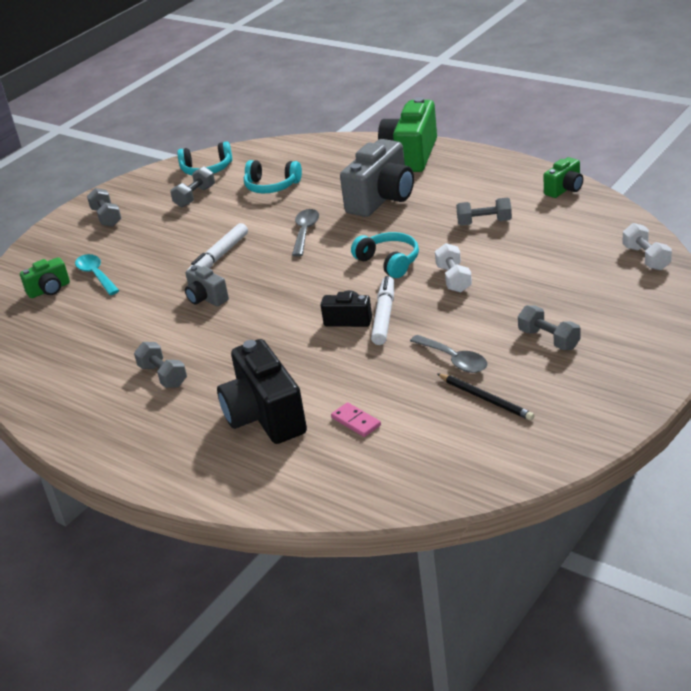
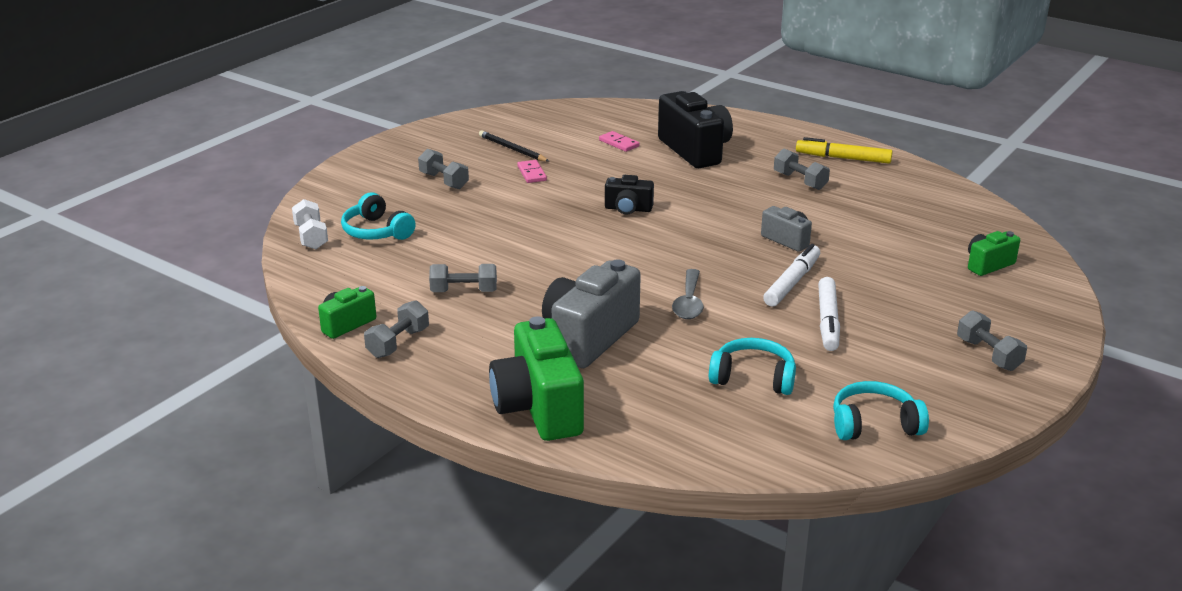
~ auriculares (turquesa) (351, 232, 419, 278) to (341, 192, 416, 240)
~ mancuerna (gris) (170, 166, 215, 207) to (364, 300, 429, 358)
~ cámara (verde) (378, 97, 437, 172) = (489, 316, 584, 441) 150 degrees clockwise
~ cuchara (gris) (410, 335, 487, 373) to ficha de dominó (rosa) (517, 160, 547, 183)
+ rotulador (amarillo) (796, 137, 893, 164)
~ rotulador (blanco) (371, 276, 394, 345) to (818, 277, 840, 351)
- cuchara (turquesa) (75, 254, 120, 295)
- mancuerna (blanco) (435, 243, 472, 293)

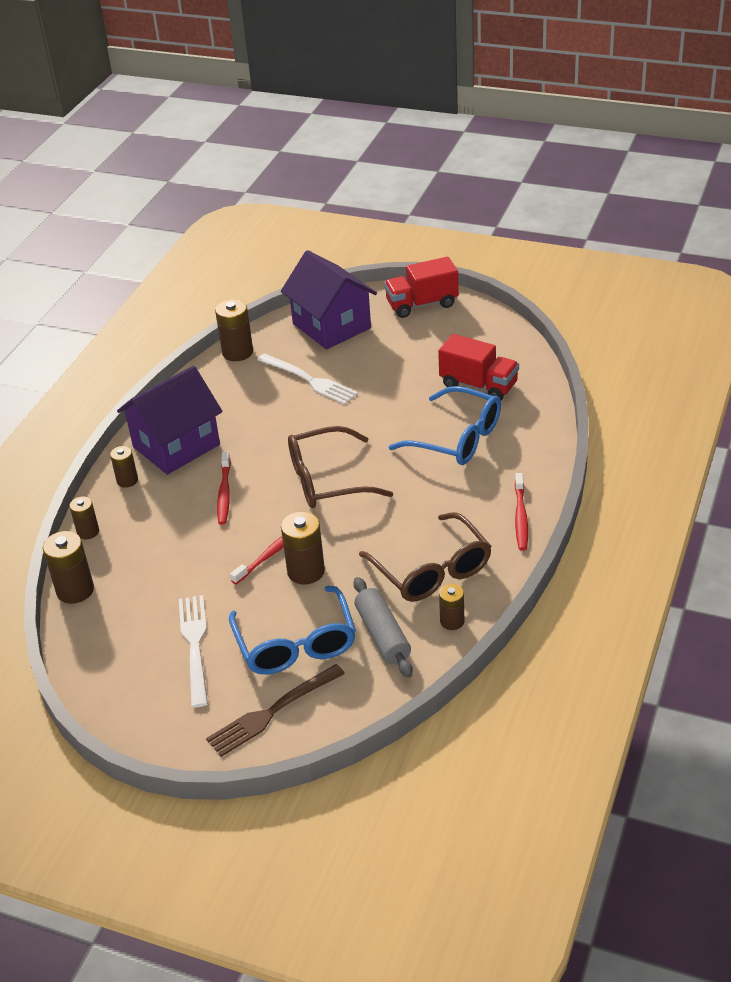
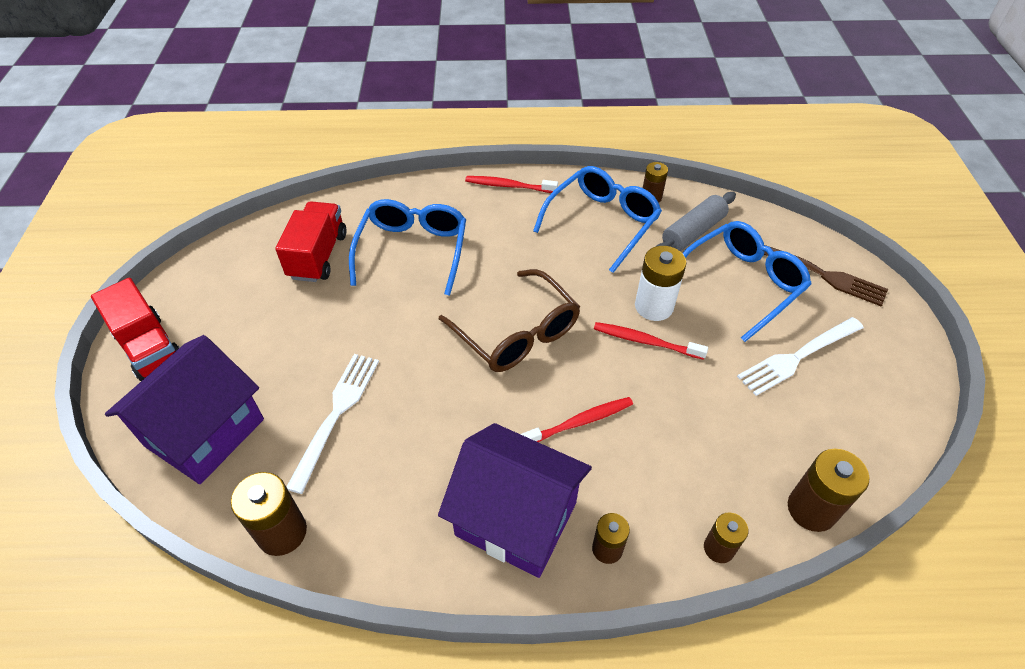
~ cepillo de dientes (rojo) (515, 473, 528, 551) = (465, 176, 558, 193) 150 degrees counterclockwise
~ gafas (marrón) (359, 512, 491, 602) to gafas (azul) (533, 166, 662, 273)
~ pila (marrón) (281, 512, 325, 585) to pila (blanco) (635, 246, 686, 321)

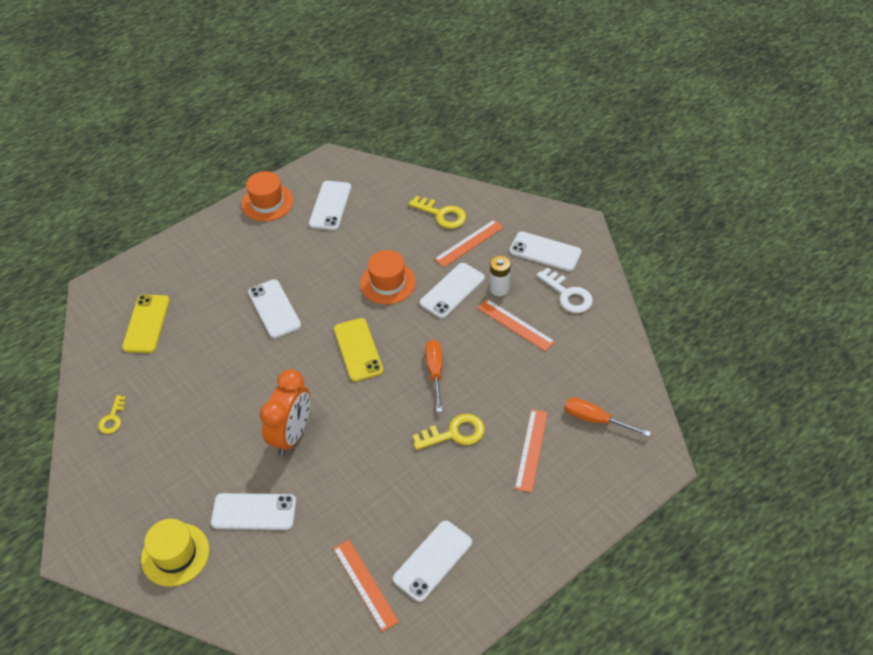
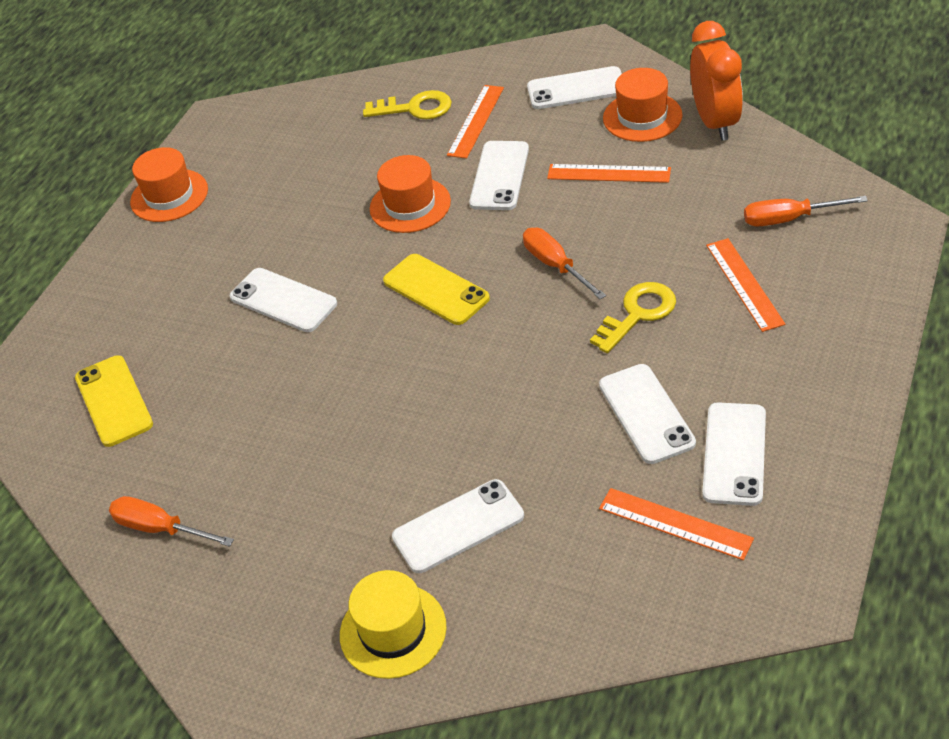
~ llave (amarillo) (98, 395, 126, 434) to destornillador (naranja) (109, 496, 234, 547)
~ móvil (blanco) (309, 181, 351, 230) to (599, 364, 696, 464)
~ llave (blanco) (537, 268, 593, 313) to sombrero (naranja) (603, 68, 683, 142)
~ despertador (naranja) (260, 369, 310, 455) to (690, 21, 743, 141)
- pila (blanco) (489, 256, 511, 296)

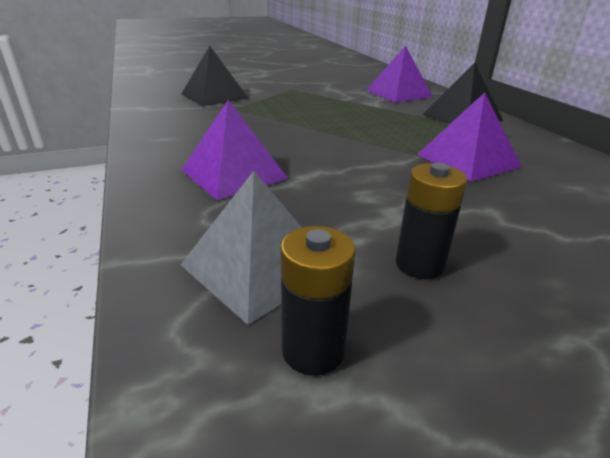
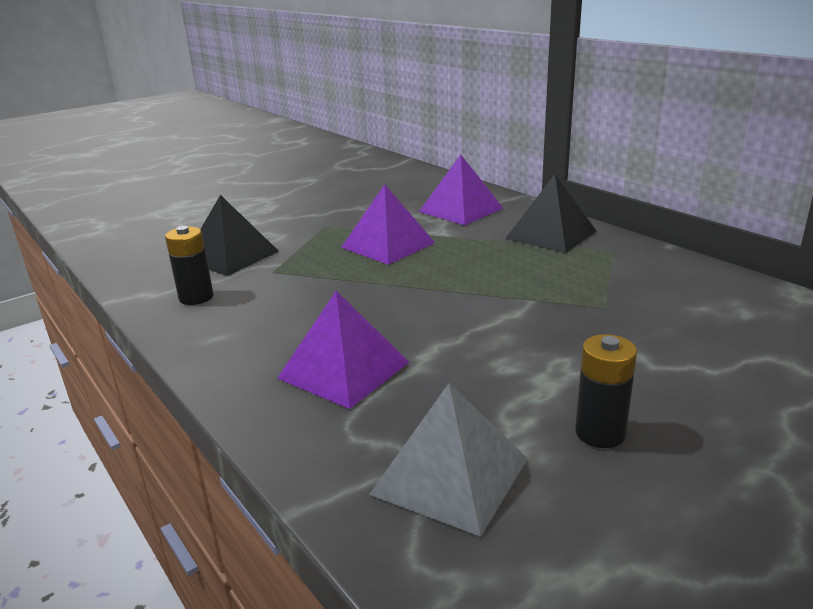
~ pila (negro) (280, 226, 355, 376) to (165, 226, 213, 305)
~ pirámide (morado) (417, 93, 522, 182) to (341, 184, 435, 265)

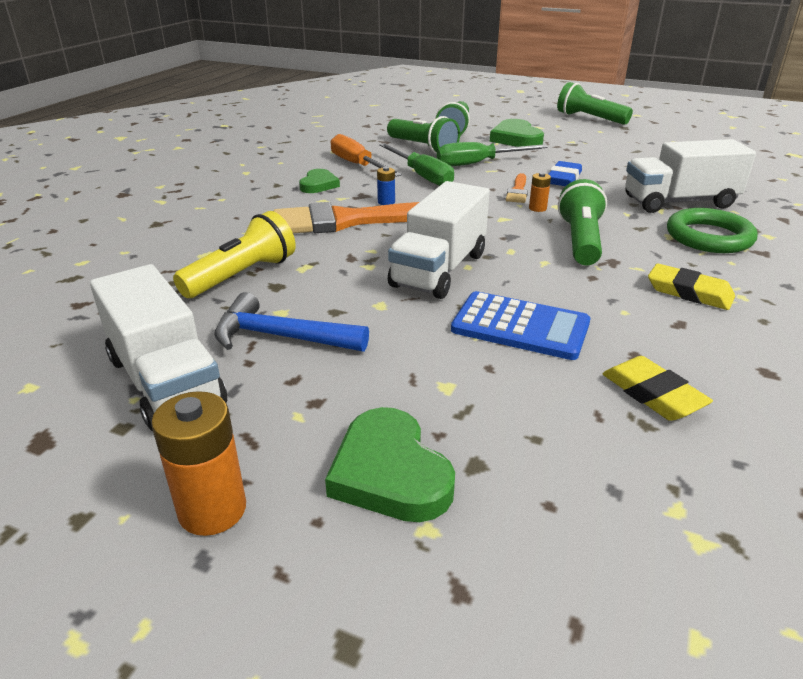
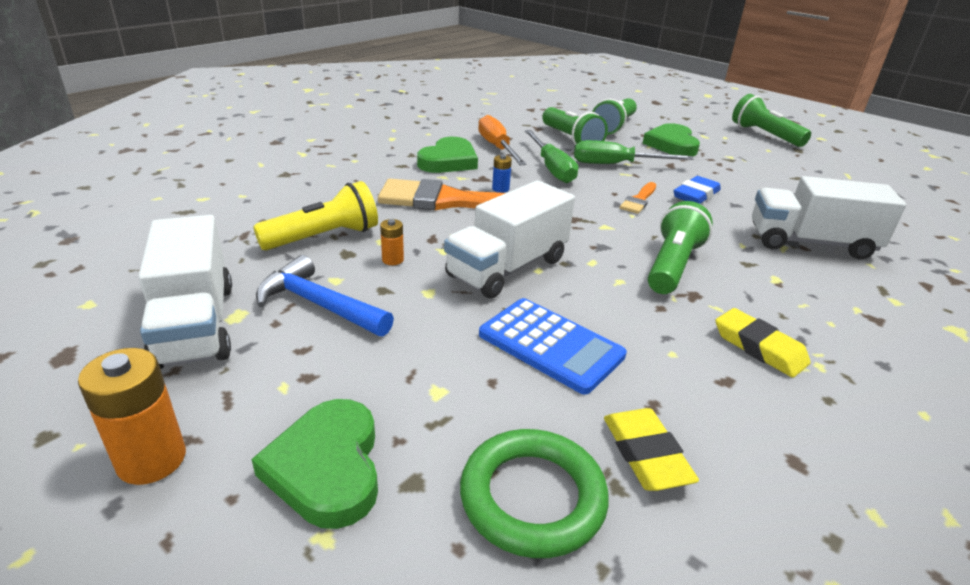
~ pila (naranja) (529, 172, 551, 212) to (380, 219, 404, 265)
~ corazón (verde) (299, 169, 340, 193) = (417, 137, 478, 173) x1.56
~ anillo (verde) (667, 208, 758, 253) to (460, 429, 609, 558)

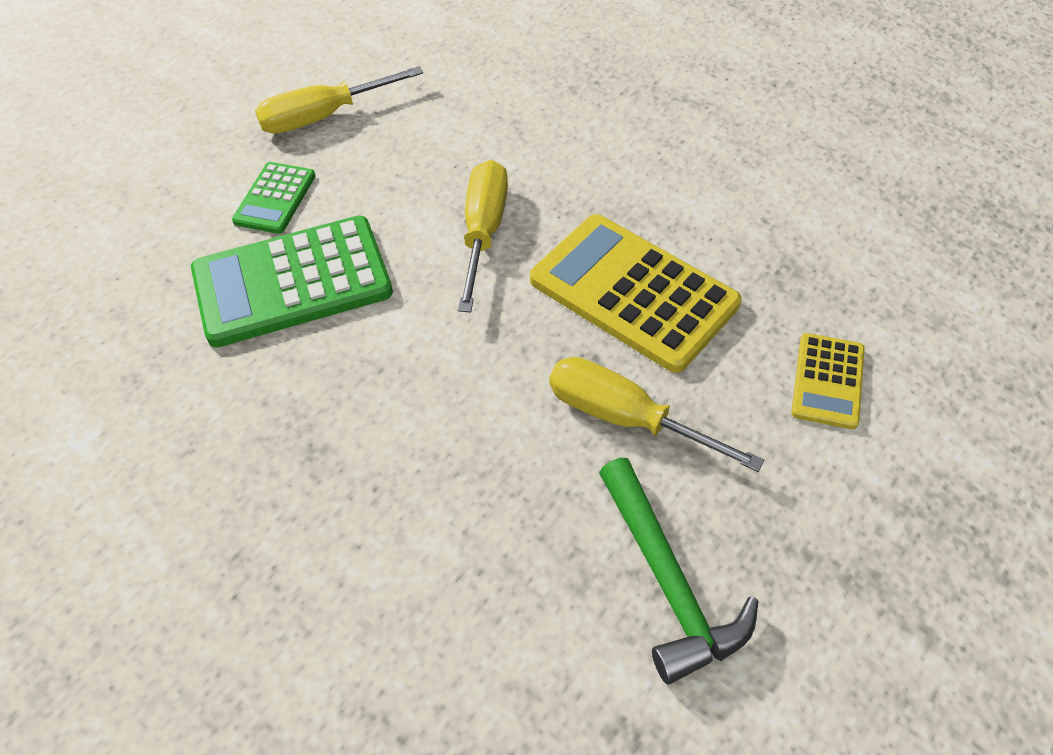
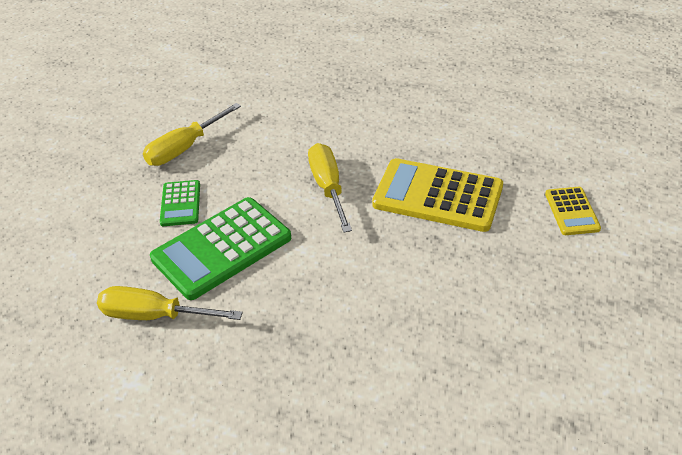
~ destornillador (amarillo) (549, 357, 764, 472) to (97, 286, 243, 320)
- martillo (verde) (599, 458, 758, 684)

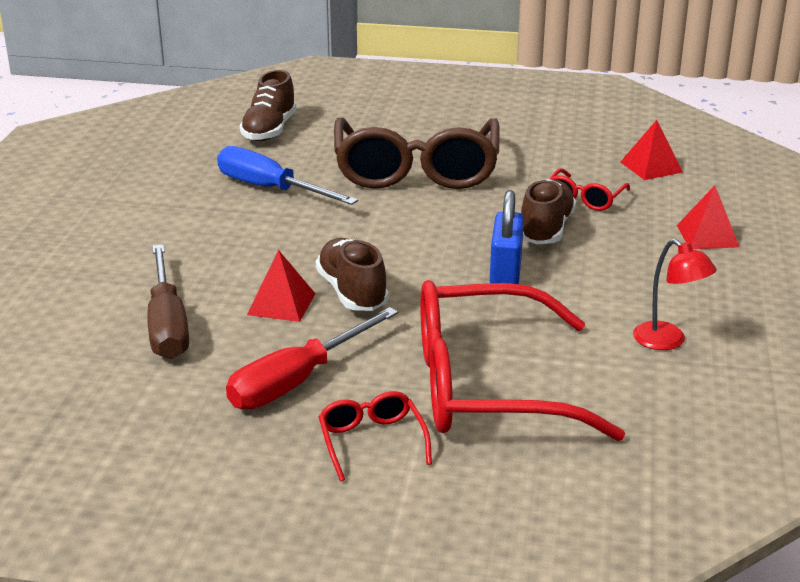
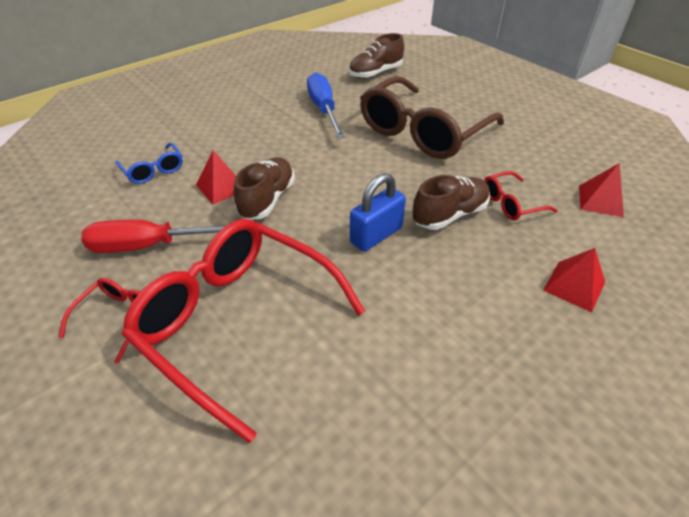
~ destornillador (marrón) (147, 244, 189, 359) to gafas (azul) (115, 143, 183, 184)
- lámpara (rojo) (633, 239, 717, 350)

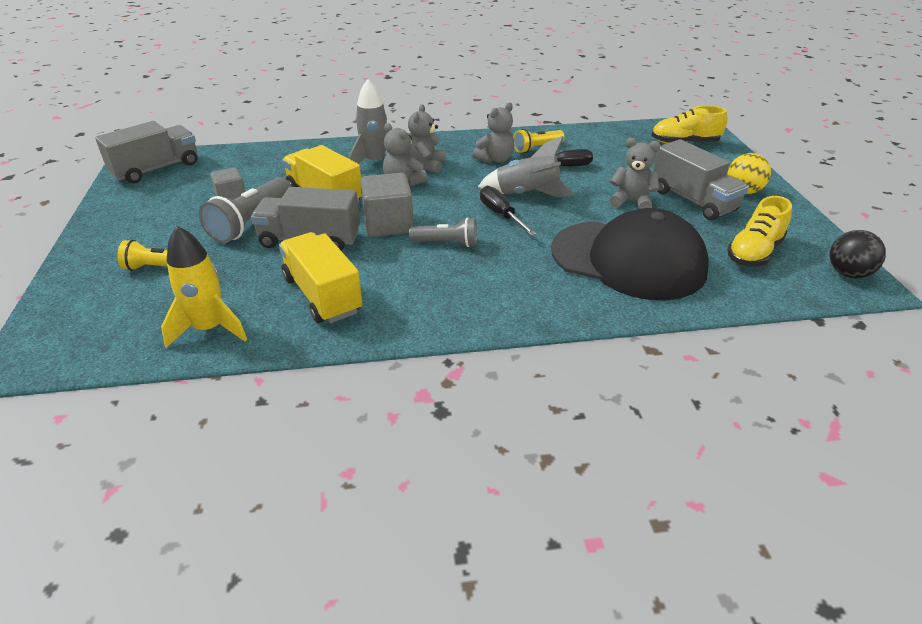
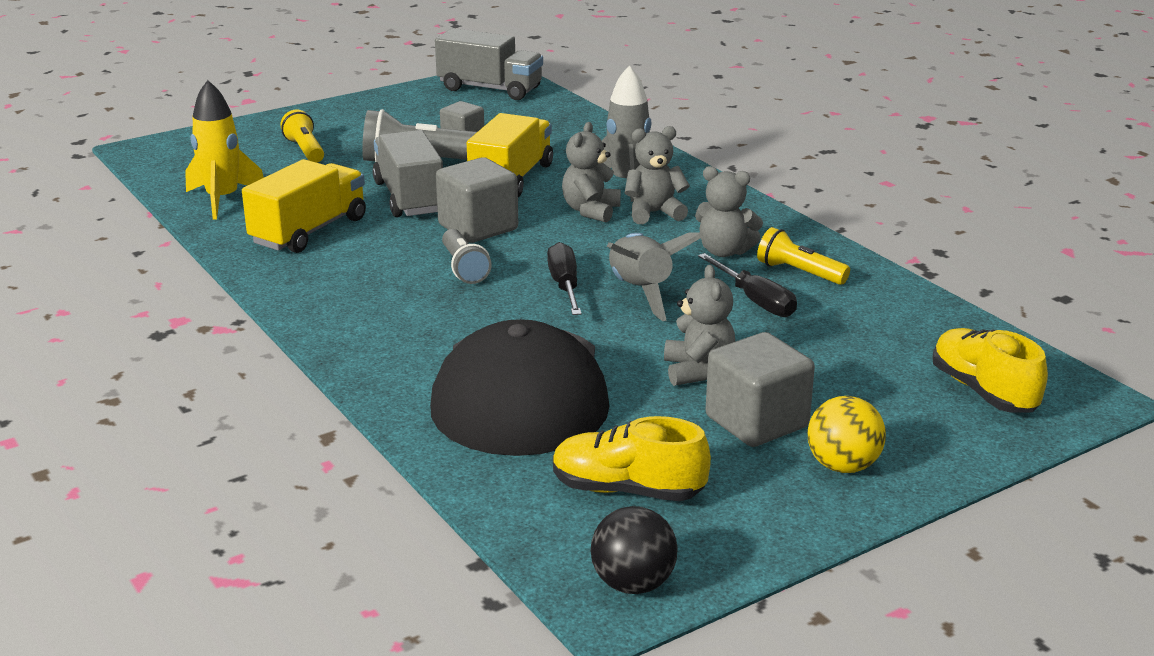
~ destornillador (negro) (480, 186, 537, 236) = (547, 242, 582, 315) 45 degrees counterclockwise
~ camión (gris) (653, 139, 749, 220) to cubo (gris) (706, 332, 815, 447)

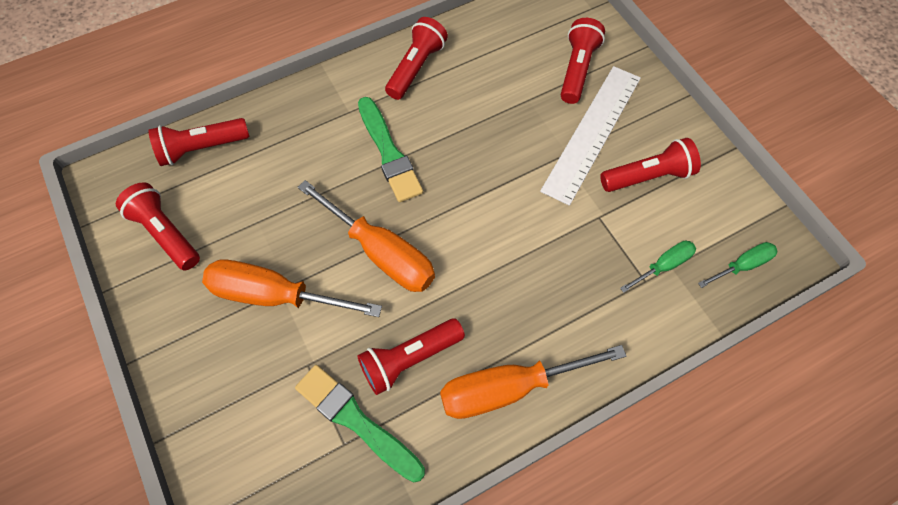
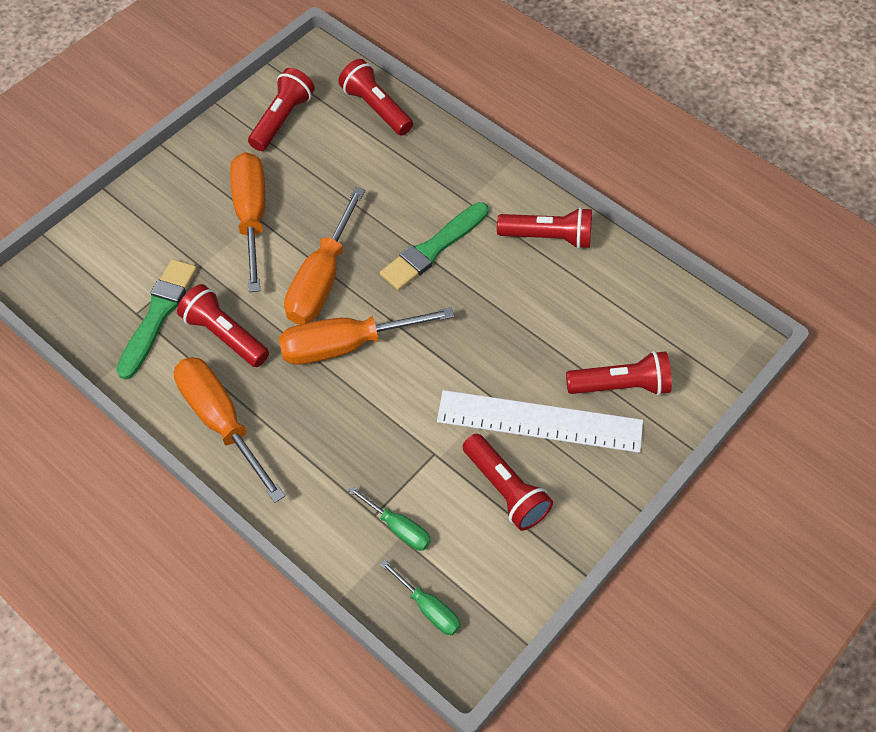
+ destornillador (naranja) (279, 307, 454, 365)

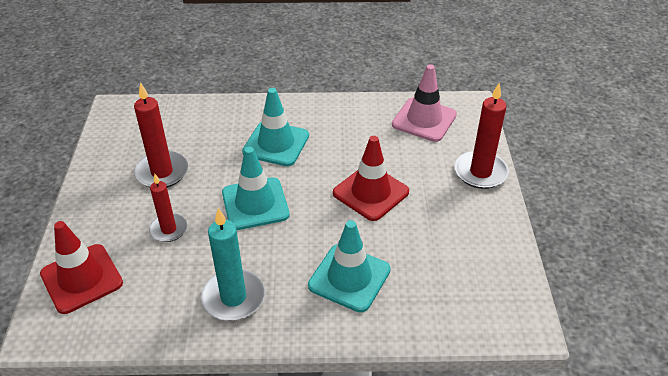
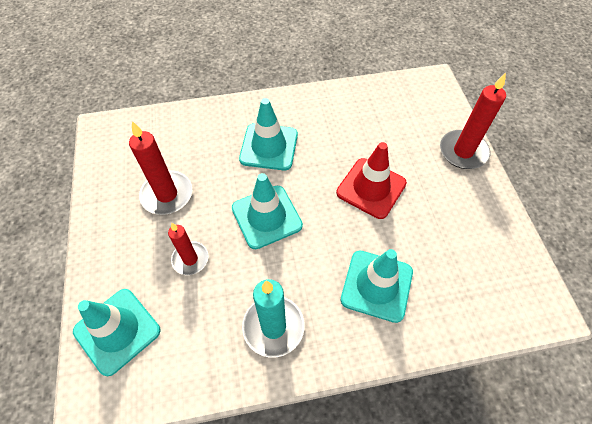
~ cono de tráfico (rojo) (40, 221, 123, 314) to cono de tráfico (turquesa) (73, 289, 160, 376)
- cono de tráfico (rosa) (392, 64, 457, 142)

